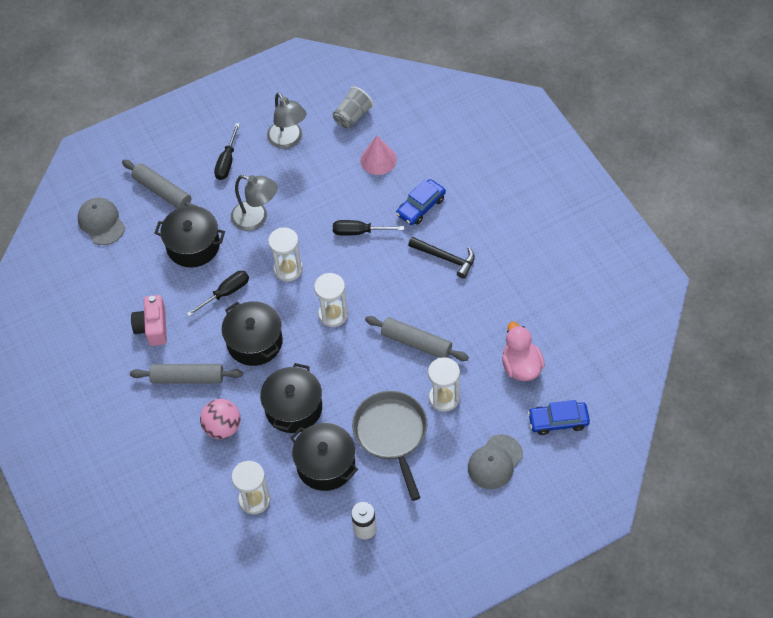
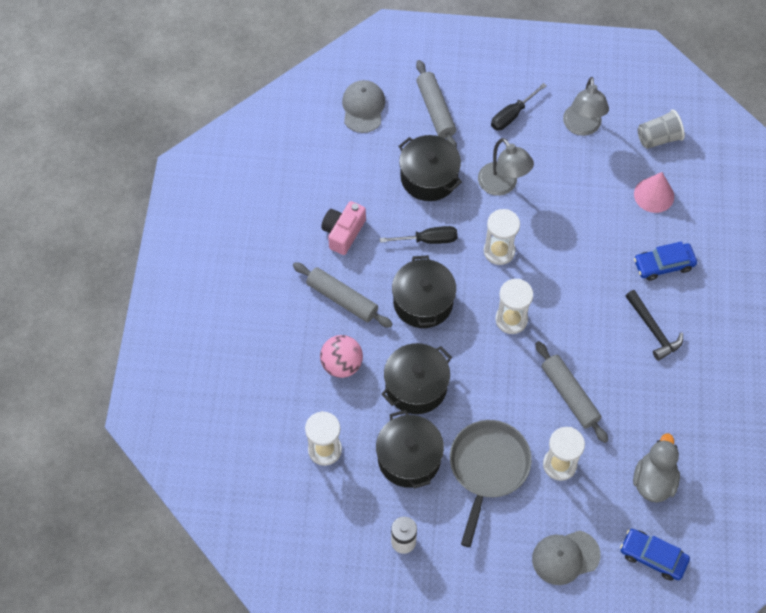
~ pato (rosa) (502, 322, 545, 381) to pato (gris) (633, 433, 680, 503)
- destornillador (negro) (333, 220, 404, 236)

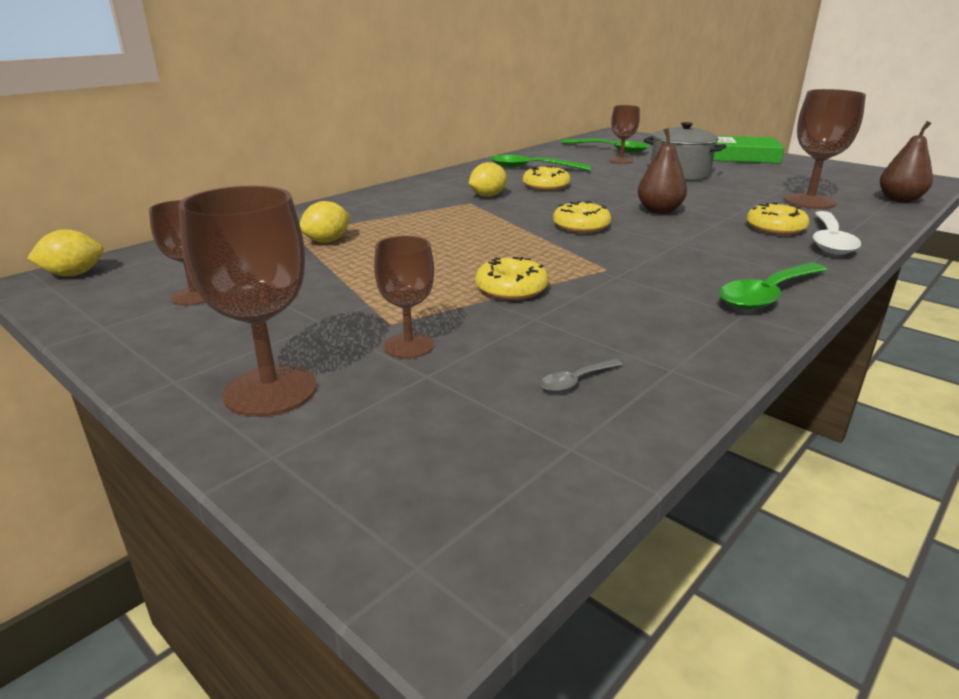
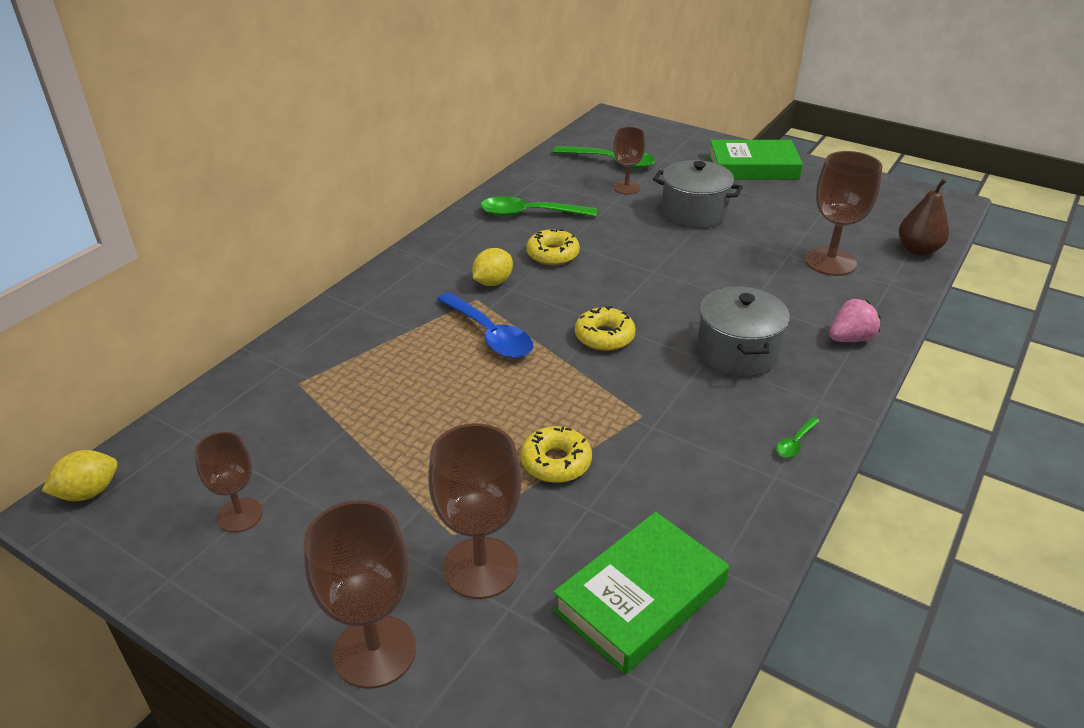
~ copa (marrón) (374, 236, 434, 358) = (428, 423, 522, 599) x1.62
+ cuchara (azul) (437, 292, 533, 358)
~ cuchara (gris) (540, 359, 623, 392) to libro (verde) (553, 512, 729, 674)
+ olla (gris) (697, 286, 790, 377)
~ cuchara (verde) (719, 263, 827, 310) = (776, 417, 820, 458) x0.46
~ cuchara (blanco) (813, 211, 861, 255) to fresa (rosa) (829, 299, 881, 342)
- limón (amarillo) (299, 201, 350, 243)
- pera (marrón) (638, 128, 687, 214)
- rosquilla (amarillo) (747, 202, 809, 235)

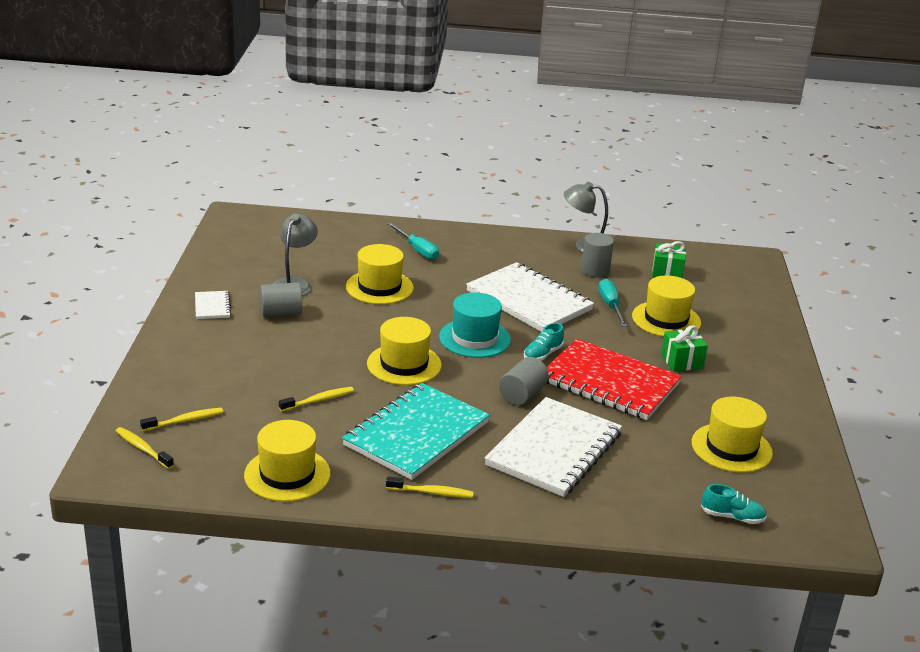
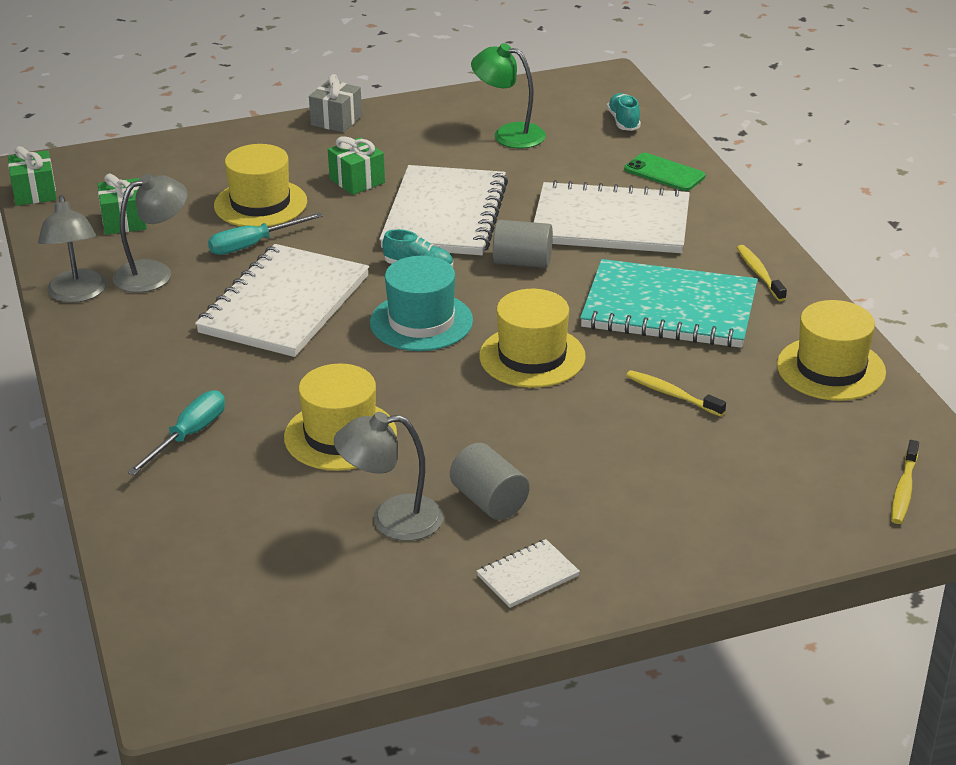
+ regalo (verde) (8, 146, 57, 206)
~ cilindro (gris) (581, 233, 614, 277) to lámpara (gris) (113, 174, 188, 293)
+ regalo (gris) (309, 74, 362, 132)
~ cuaderno (rojo) (546, 339, 682, 420) to cuaderno (blanco) (379, 165, 508, 255)
~ sombrero (amarillo) (692, 397, 773, 473) to lámpara (verde) (471, 43, 546, 148)
+ móvil (verde) (624, 153, 705, 191)
- cepillo de dientes (amarillo) (140, 408, 223, 431)

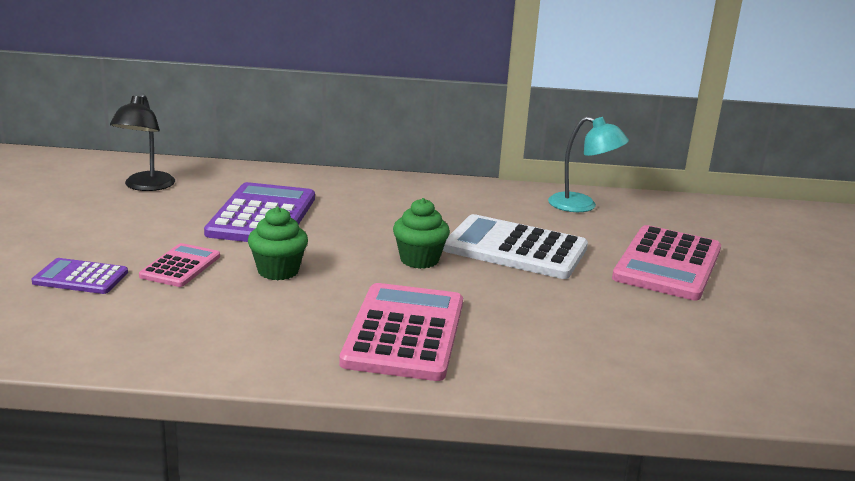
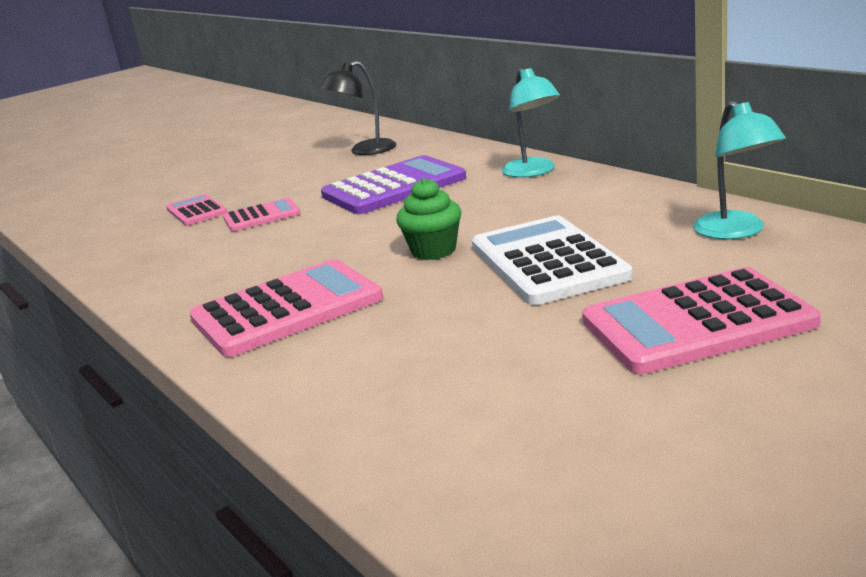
~ calculadora (morado) (32, 258, 128, 294) to calculadora (rosa) (166, 194, 227, 225)
+ lámpara (turquesa) (502, 68, 560, 178)
- magdalena (verde) (248, 207, 308, 280)

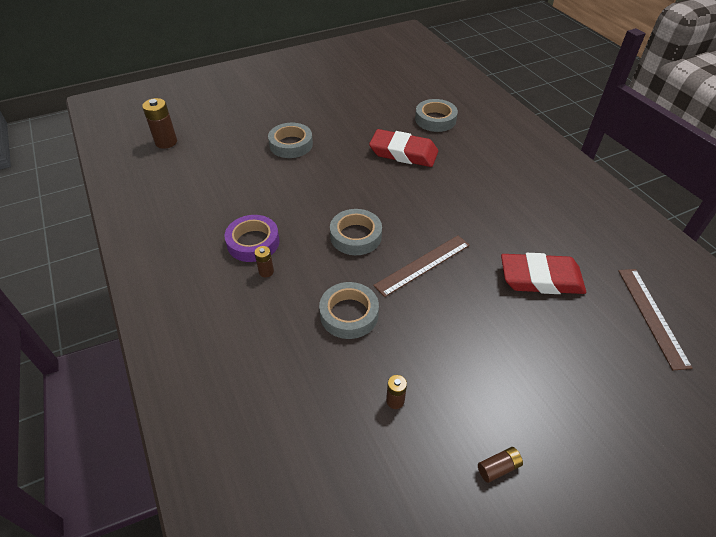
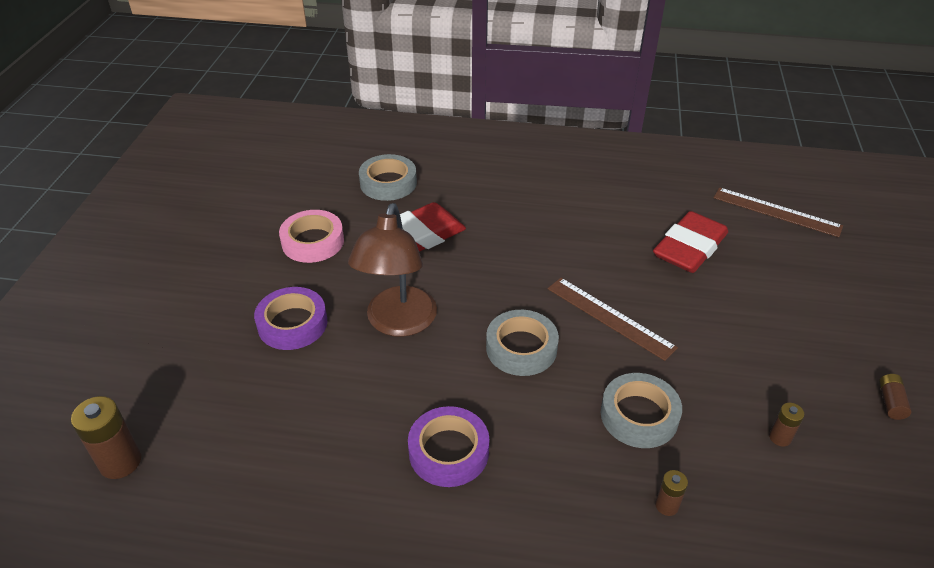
~ cinta adhesiva (gris) (268, 123, 313, 158) to cinta adhesiva (morado) (254, 287, 327, 350)
+ cinta adhesiva (rosa) (279, 210, 344, 263)
+ lámpara (marrón) (348, 203, 437, 337)
~ regla (marrón) (373, 236, 470, 297) = (548, 278, 678, 361) 45 degrees counterclockwise
~ pila (marrón) (254, 246, 274, 277) to (655, 470, 688, 516)

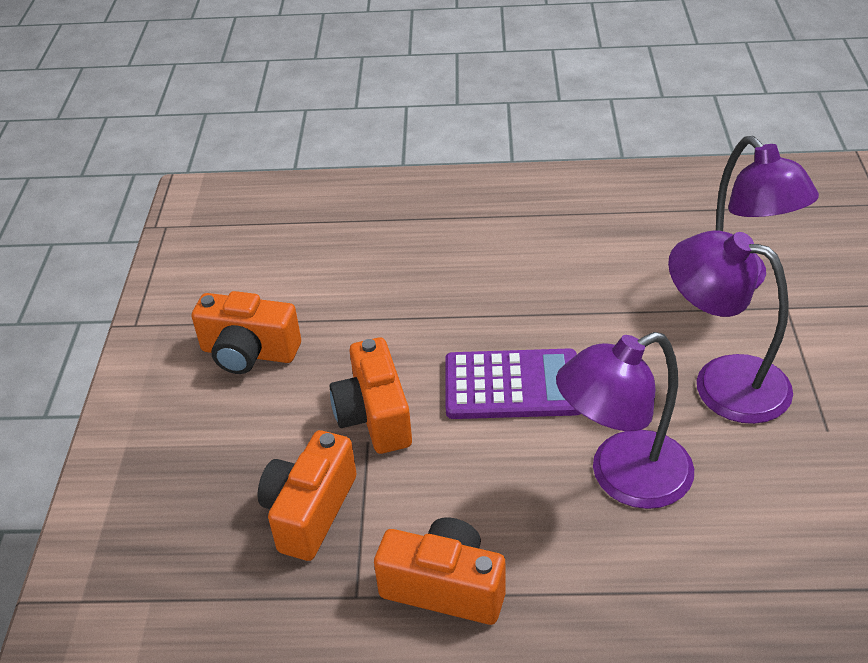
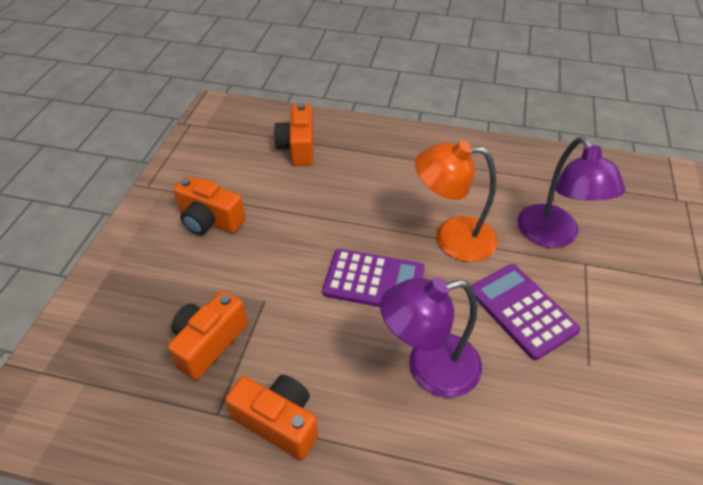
~ cámara (naranja) (330, 337, 412, 454) to (274, 103, 313, 166)
+ lámpara (naranja) (415, 141, 498, 262)
~ lámpara (morado) (668, 230, 793, 424) to calculadora (morado) (471, 264, 580, 360)

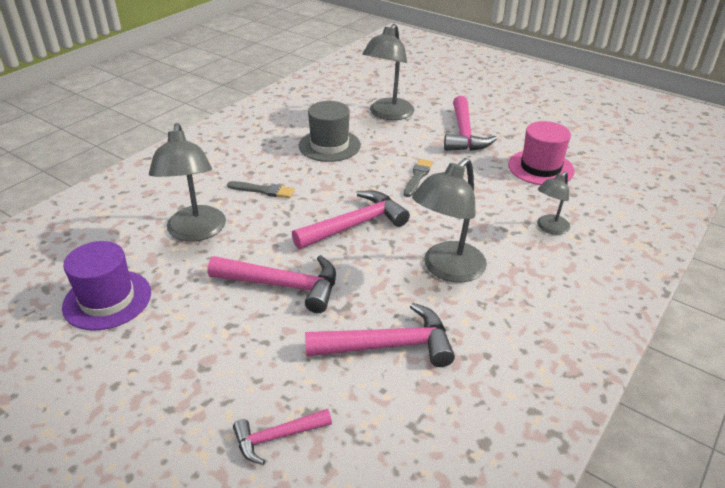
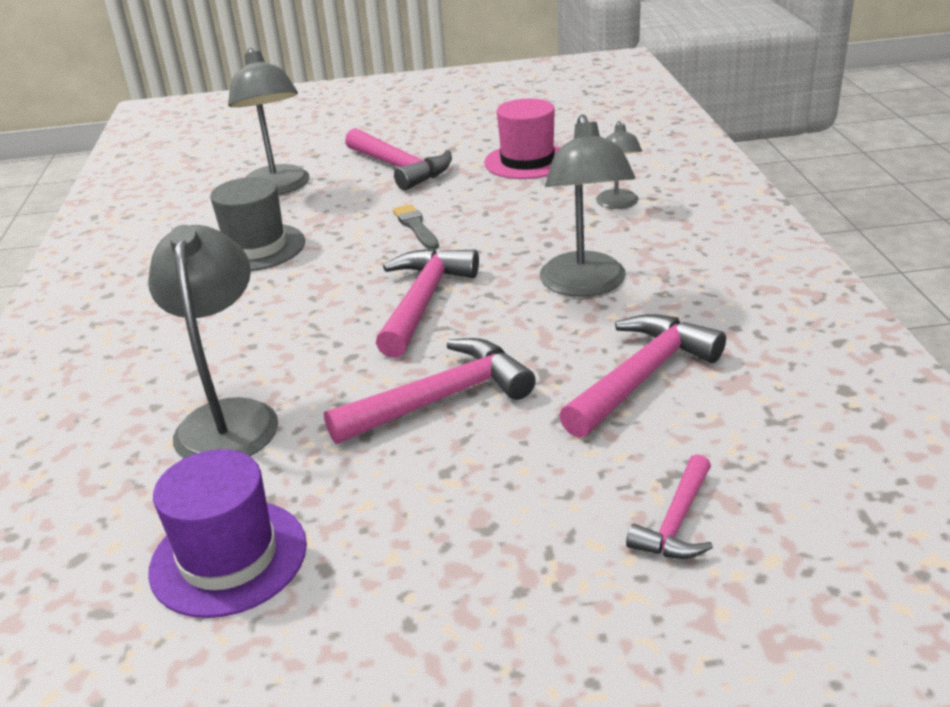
~ lámpara (gris) (149, 123, 226, 242) = (148, 225, 278, 459) 135 degrees counterclockwise
- pincel (gris) (227, 181, 295, 198)

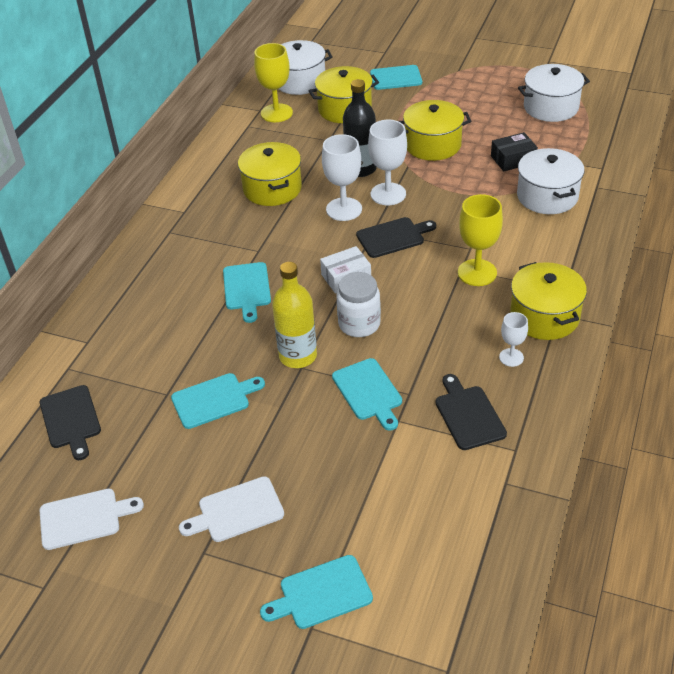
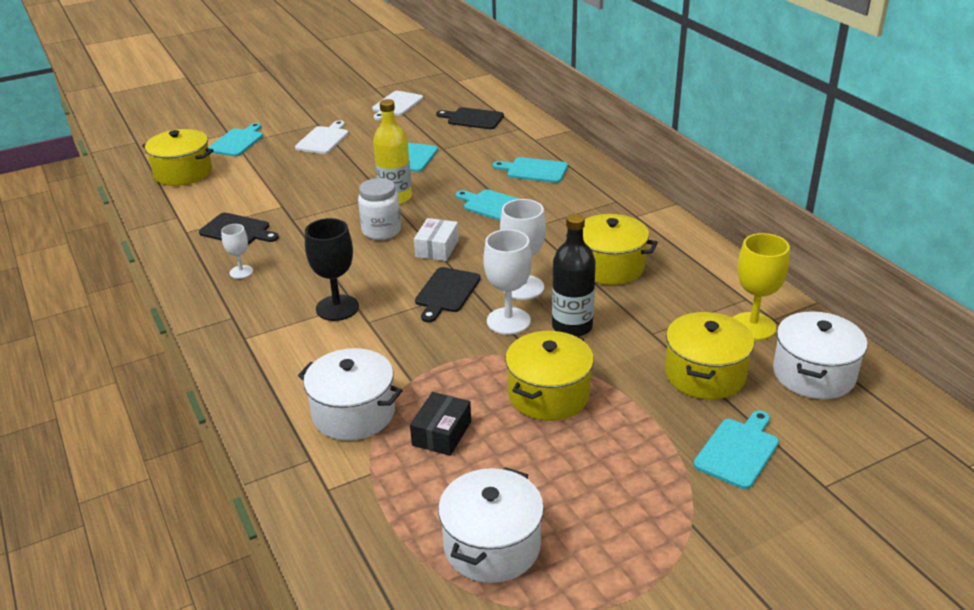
~ olla (amarillo) (510, 262, 587, 340) to (142, 129, 214, 186)
~ copa (amarillo) (458, 194, 503, 286) to copa (negro) (305, 218, 359, 321)
~ tabla de cortar (turquesa) (332, 358, 402, 431) to (493, 157, 568, 183)

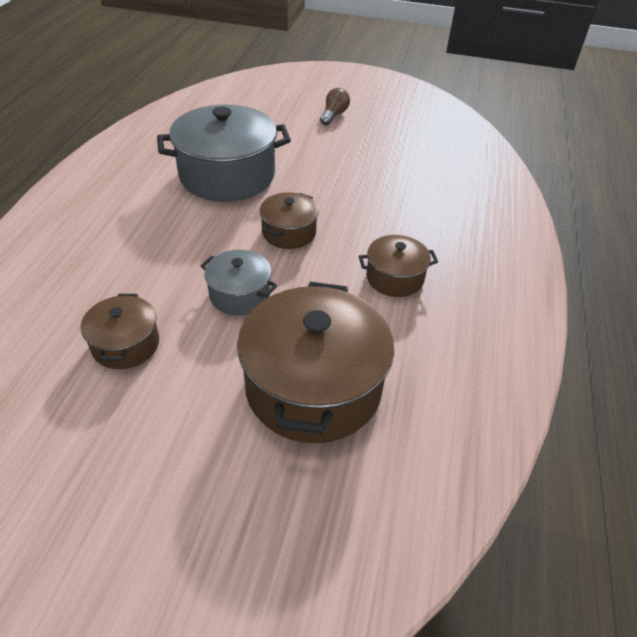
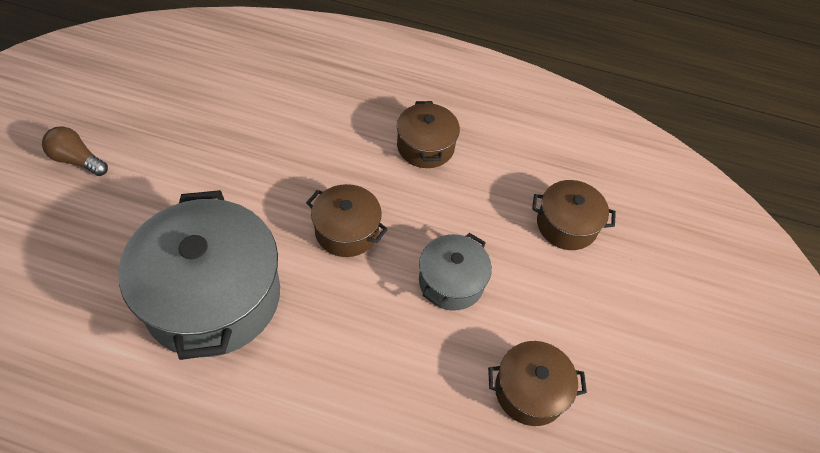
~ olla (marrón) (237, 282, 394, 443) = (532, 180, 616, 250) x0.51

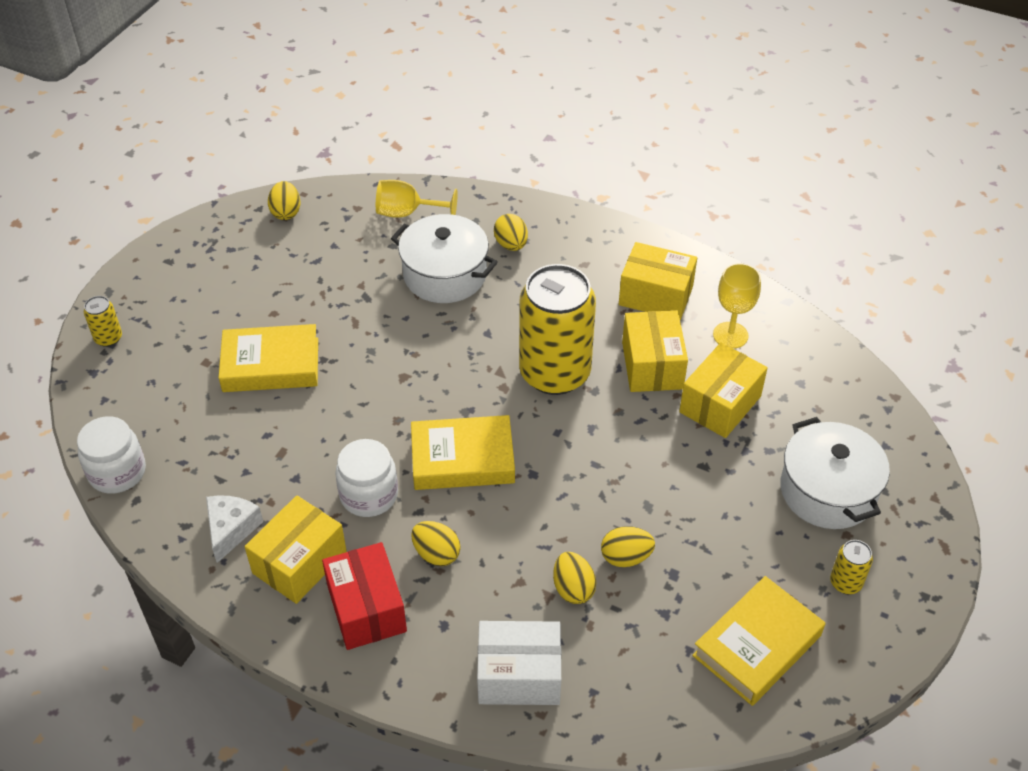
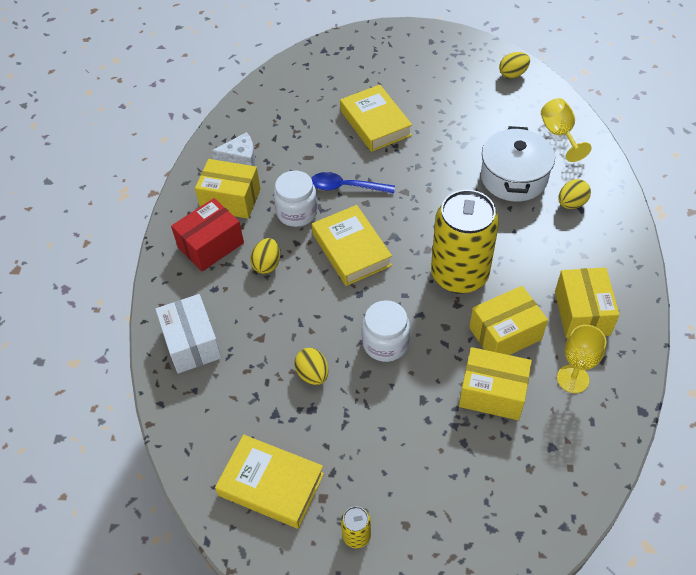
+ cuchara (azul) (311, 172, 395, 194)
~ tarro (blanco) (77, 416, 146, 494) to (362, 300, 410, 362)
- lata (amarillo) (84, 296, 122, 347)
- huevo (amarillo) (553, 552, 596, 604)
- olla (blanco) (780, 417, 890, 529)

